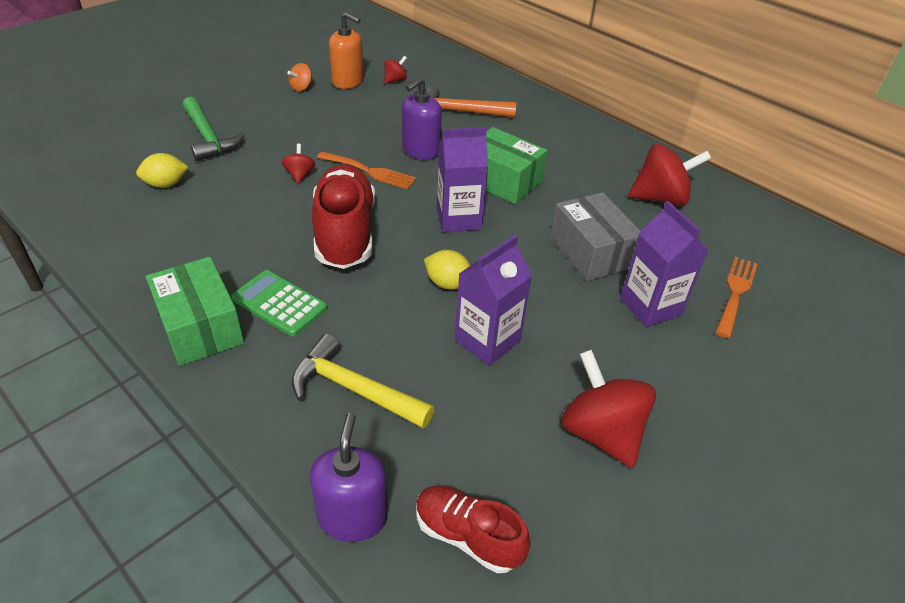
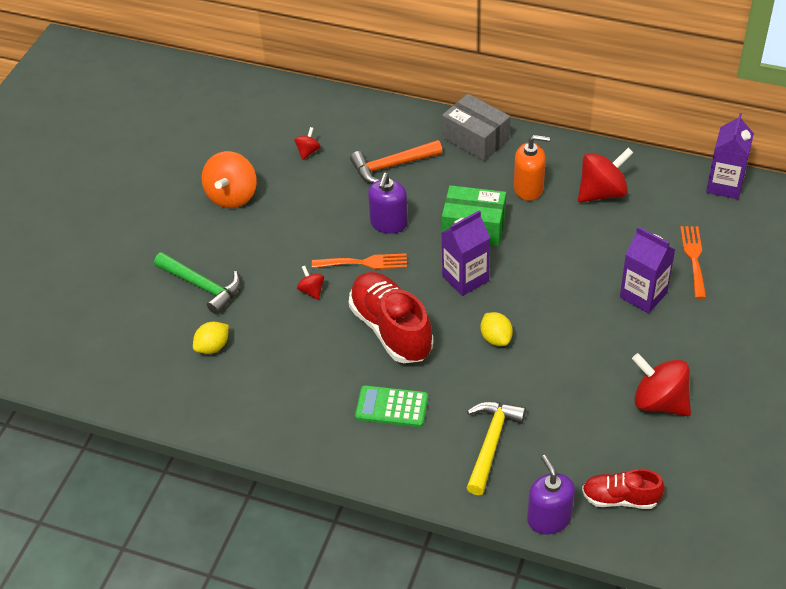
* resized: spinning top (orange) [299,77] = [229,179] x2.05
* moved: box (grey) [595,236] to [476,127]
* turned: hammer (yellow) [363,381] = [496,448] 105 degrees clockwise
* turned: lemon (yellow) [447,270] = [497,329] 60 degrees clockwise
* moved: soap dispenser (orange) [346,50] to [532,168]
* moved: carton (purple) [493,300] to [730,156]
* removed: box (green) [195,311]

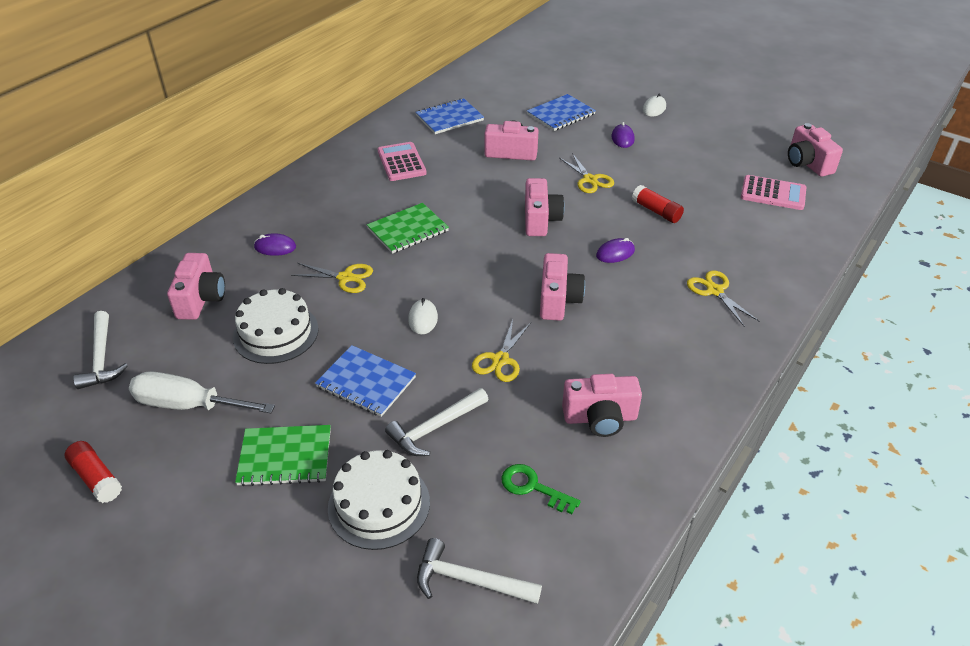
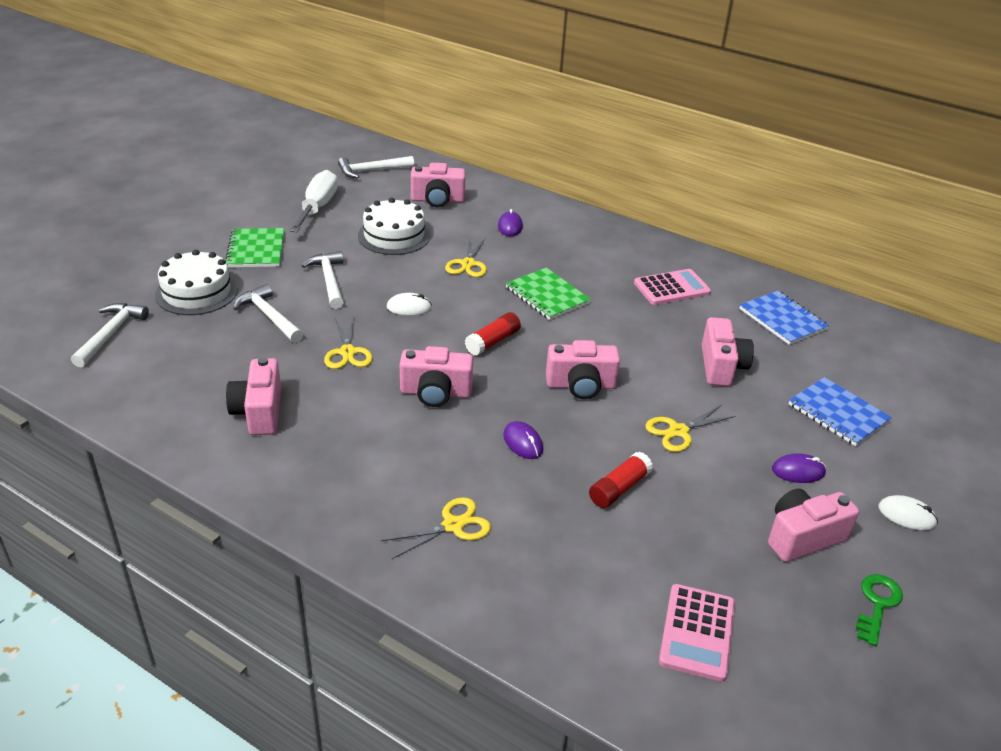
* replaced: notebook (blue) [365,381] to hammer (white) [323,280]
* turned: scissors (yellow) [501,351] = [348,343] 120 degrees counterclockwise
* moved: glue stick (red) [93,472] to [493,334]
* moved: camera (pink) [815,150] to [813,525]
* moved: key (green) [541,489] to [879,610]

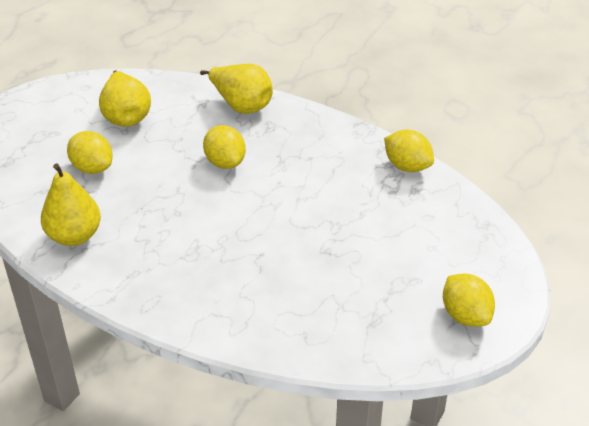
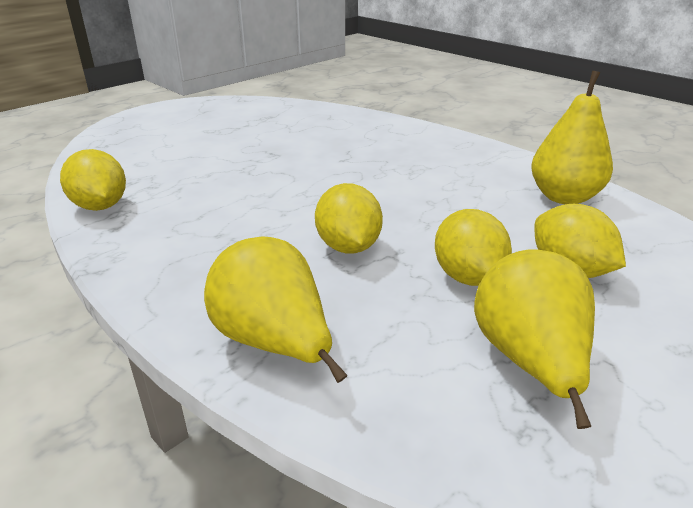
* moved: lemon (yellow) [469,300] to [473,247]

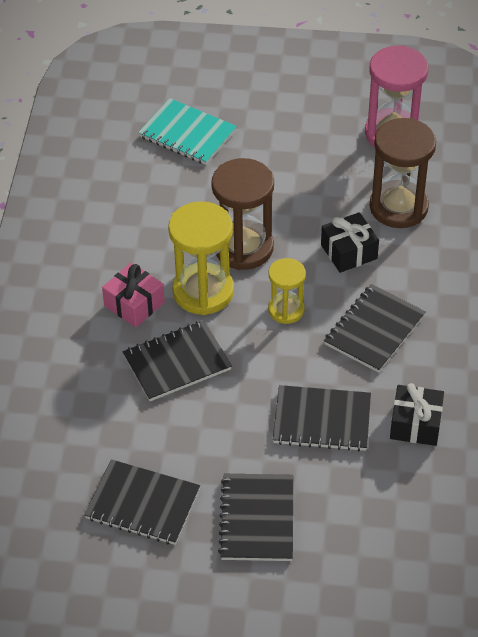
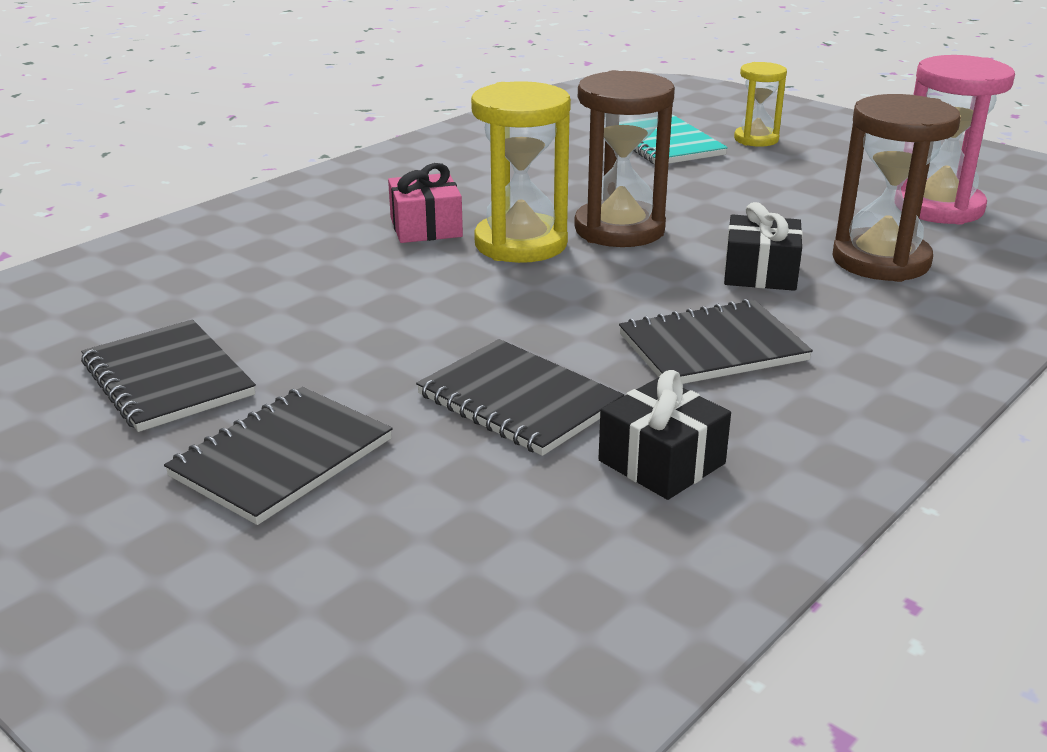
* moved: hourglass (yellow) [287,291] to [760,104]
* removed: notebook (black) [177,360]

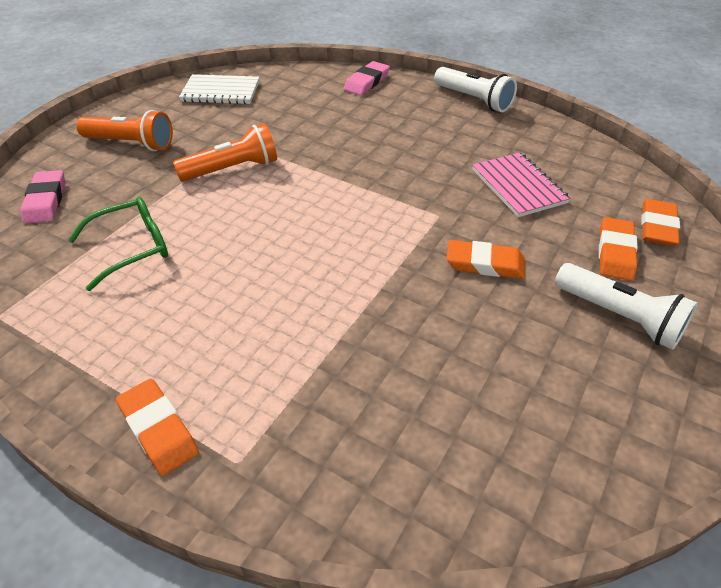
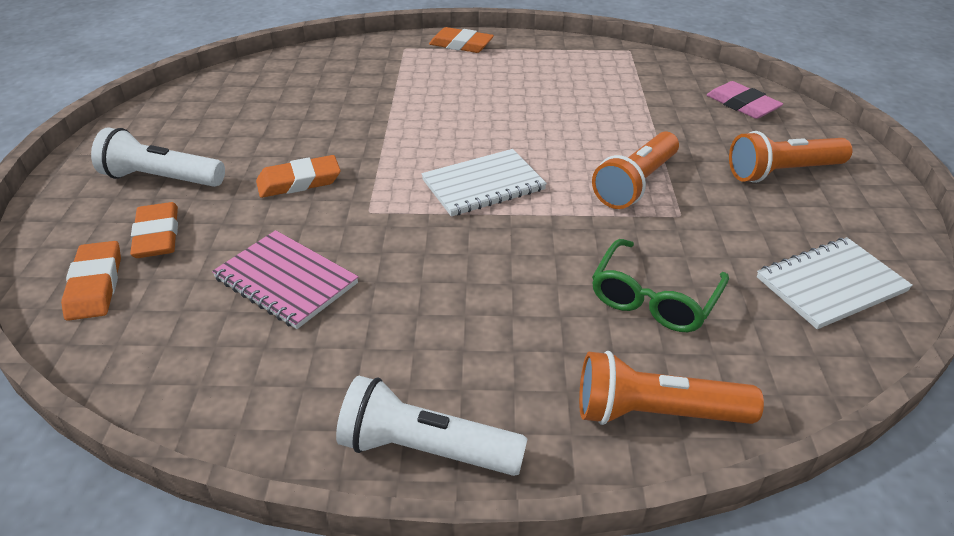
* added: notebook (white) [484,183]
* replaced: eraser (pink) [367,78] to flashlight (orange) [671,388]
* moved: glasses (green) [118,244] to [660,285]

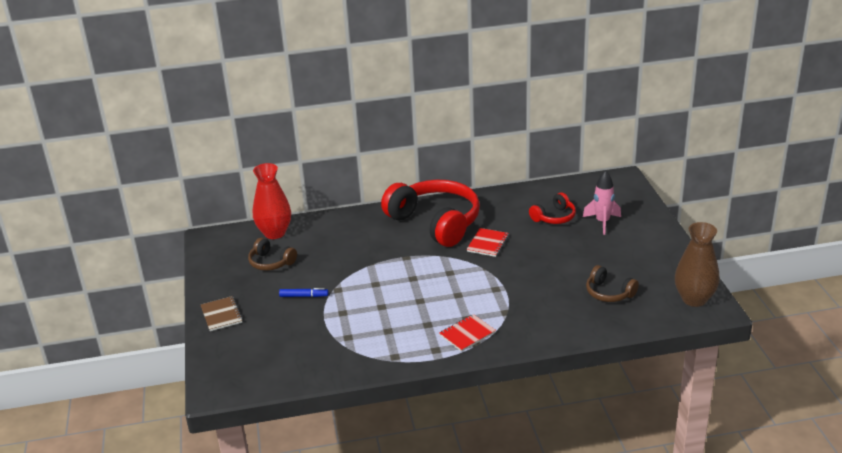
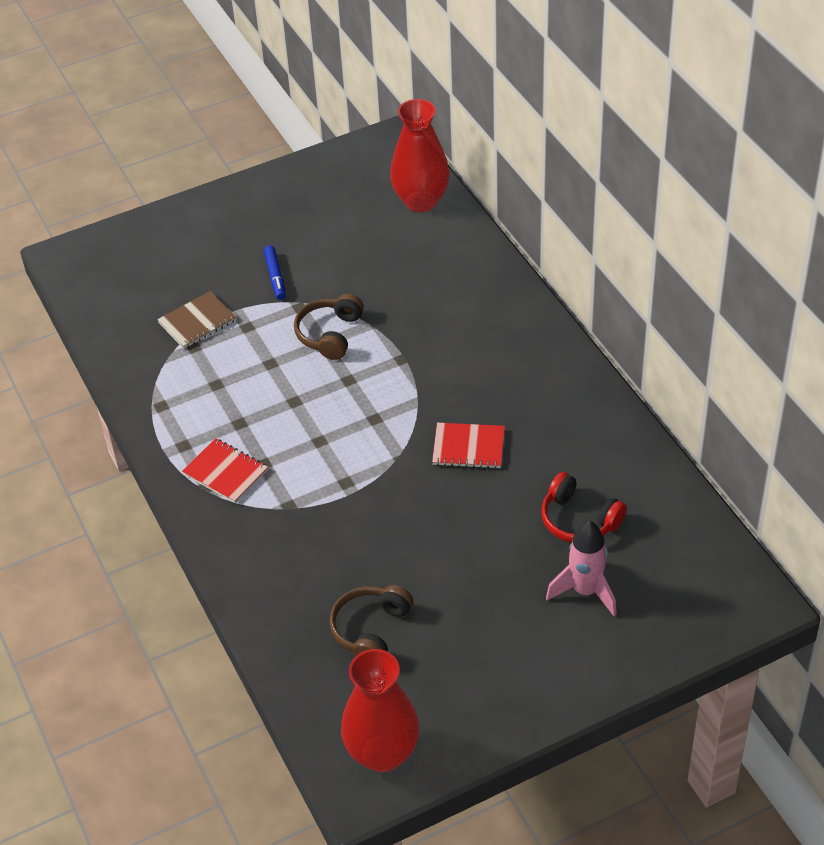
* moved: notebook (brown) [221,313] to [197,320]
* moved: headphones (brown) [272,254] to [329,327]
* recoloured: vase (brown) [697,264] to vase (red) [380,710]
* removed: headphones (red) [430,213]

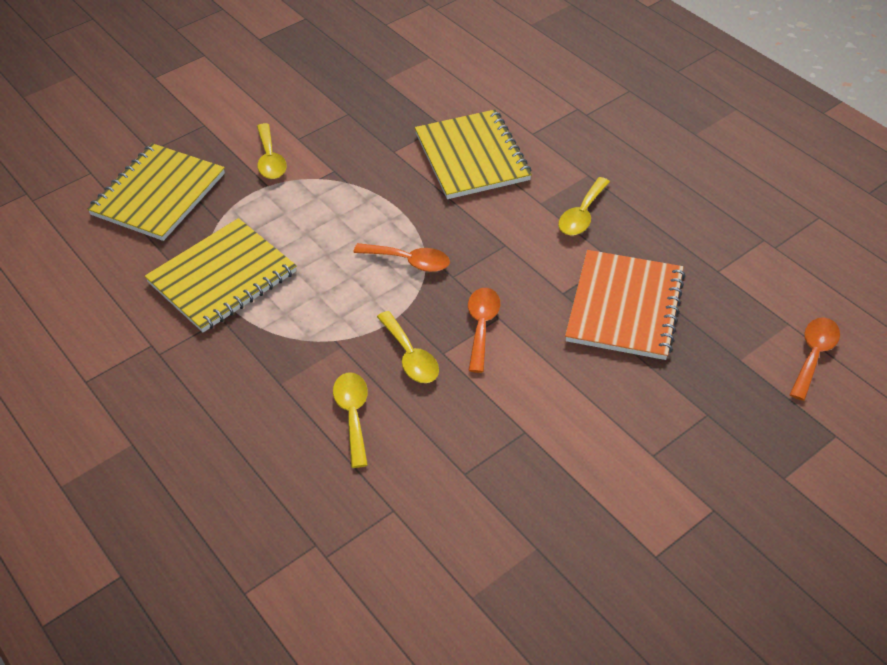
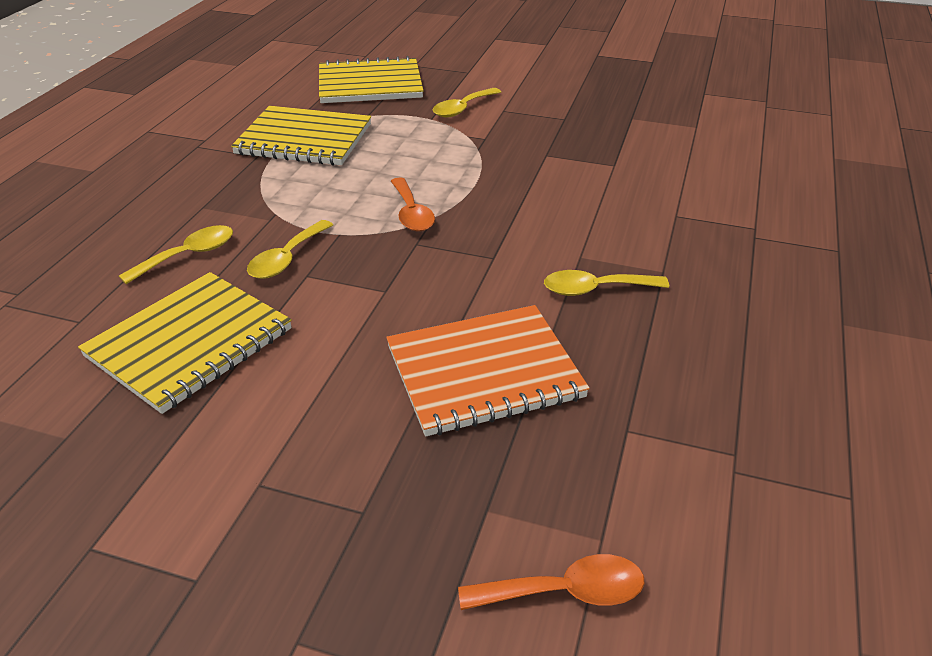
* moved: notebook (yellow) [473,154] to [185,343]
* removed: spoon (orange) [484,330]

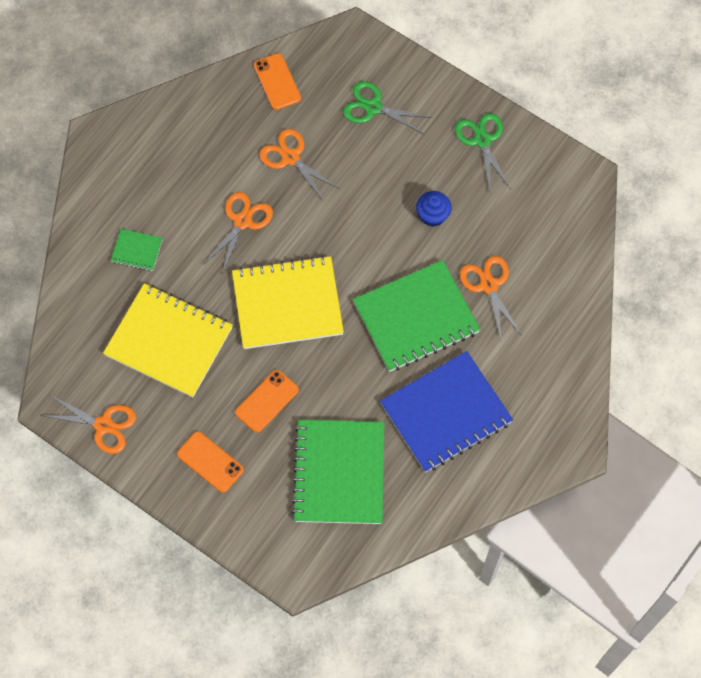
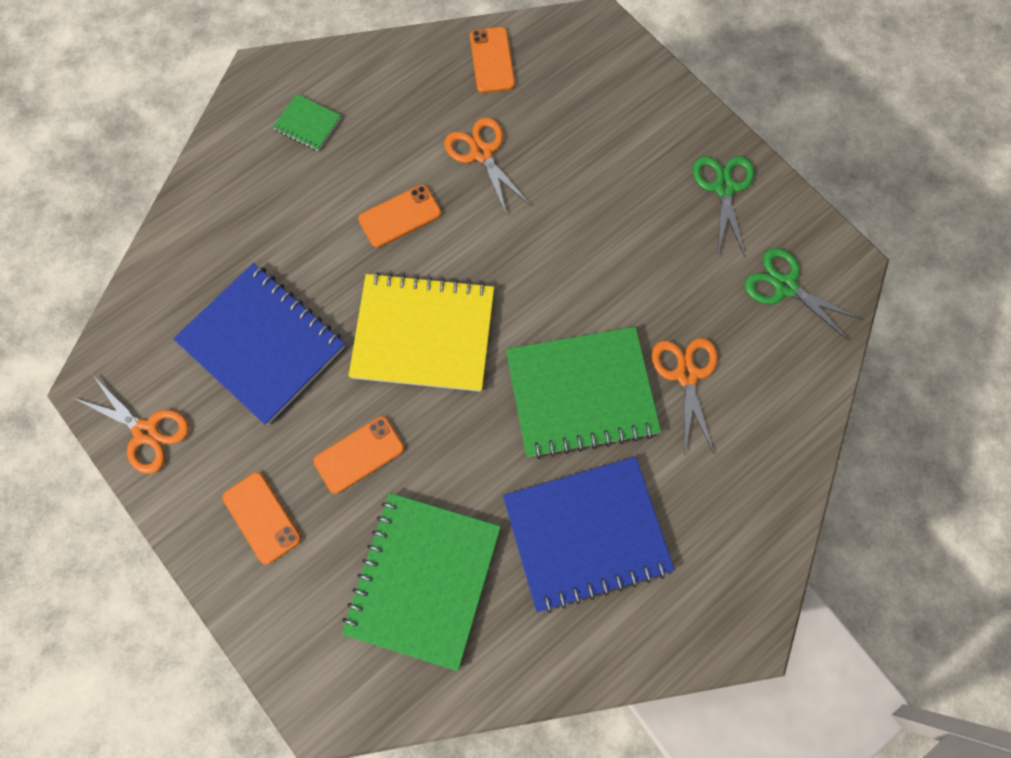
* recoloured: notebook (yellow) [168,340] to notebook (blue) [259,344]
* moved: notebook (green) [137,250] to [307,122]
* replaced: scissors (orange) [238,233] to phone (orange) [399,216]
* moved: scissors (green) [387,107] to [803,294]
* removed: cupcake (blue) [434,209]

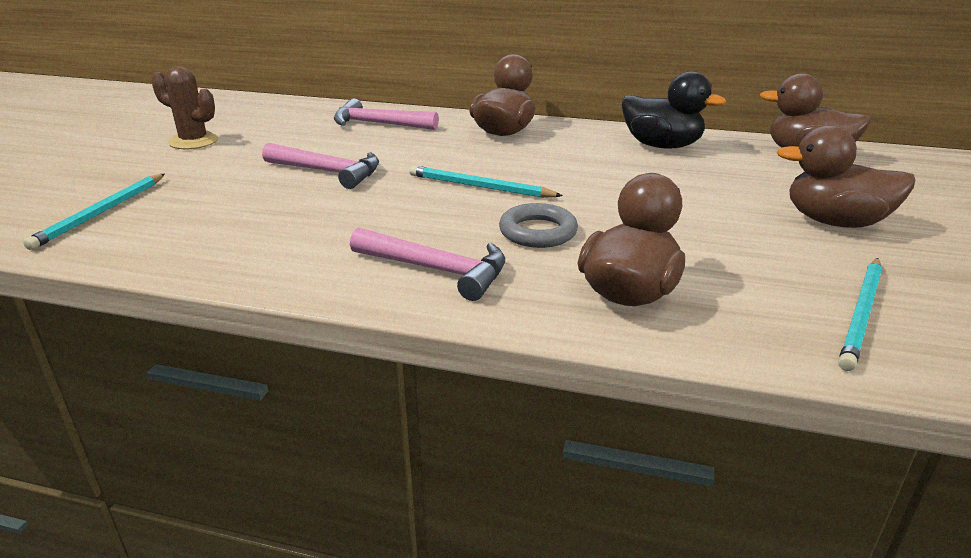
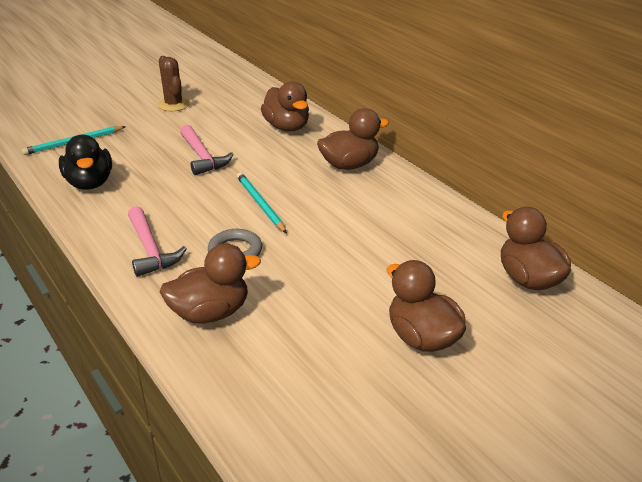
* moved: duck (black) [674,109] to [85,162]
* replaced: hammer (pink) [386,114] to duck (brown) [285,106]
* removed: pencil (turquoise) [860,314]

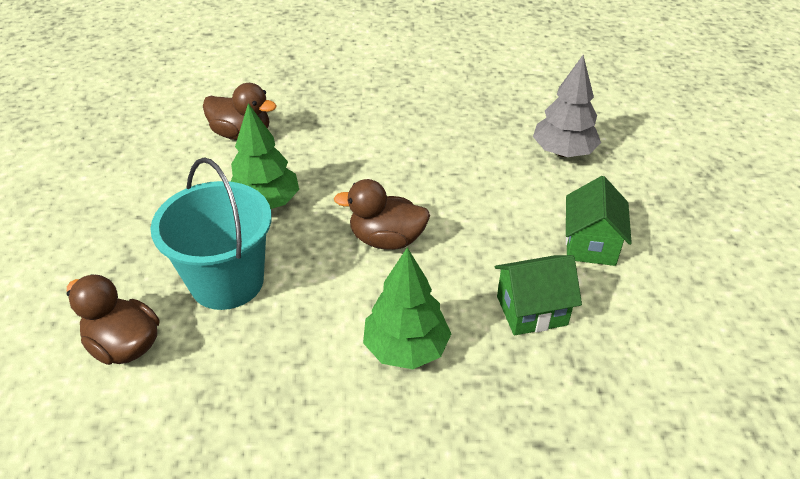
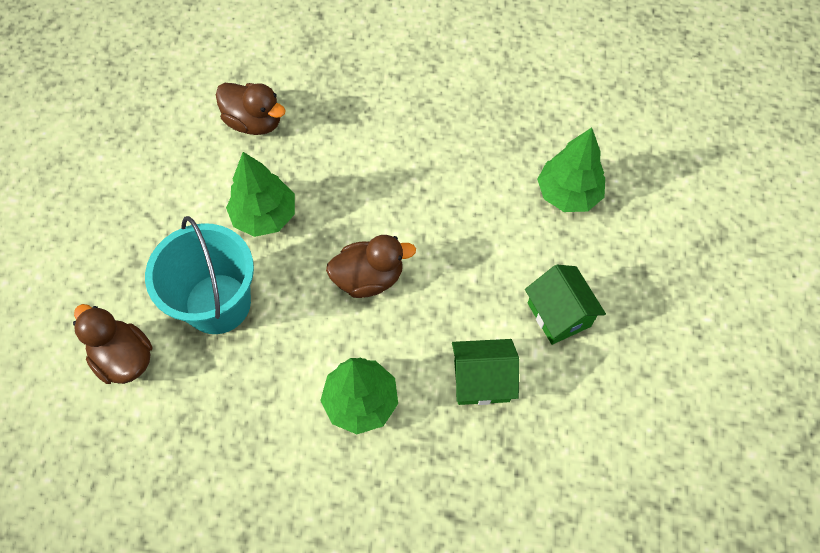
* turned: duck (brown) [382,214] = [371,266] 150 degrees clockwise
* turned: house (green) [599,221] = [565,305] 45 degrees counterclockwise
* recoloured: tree (grey) [567,106] to tree (green) [571,169]

